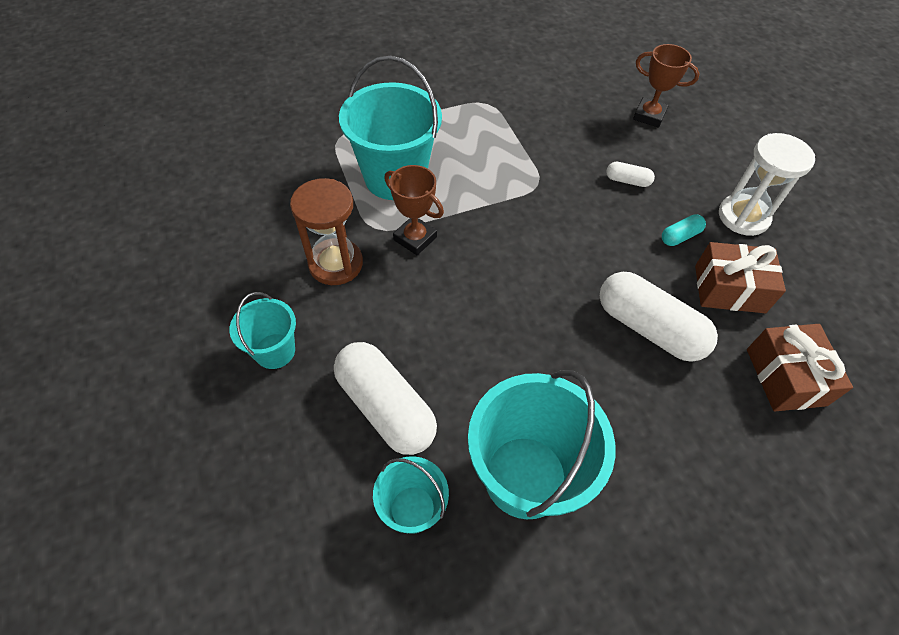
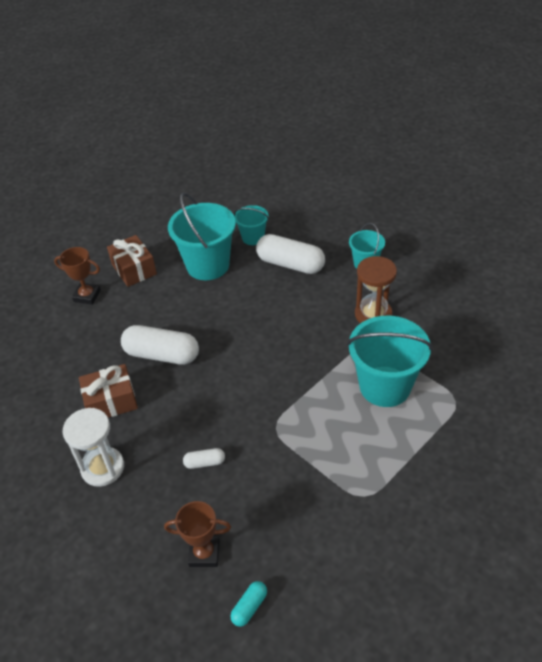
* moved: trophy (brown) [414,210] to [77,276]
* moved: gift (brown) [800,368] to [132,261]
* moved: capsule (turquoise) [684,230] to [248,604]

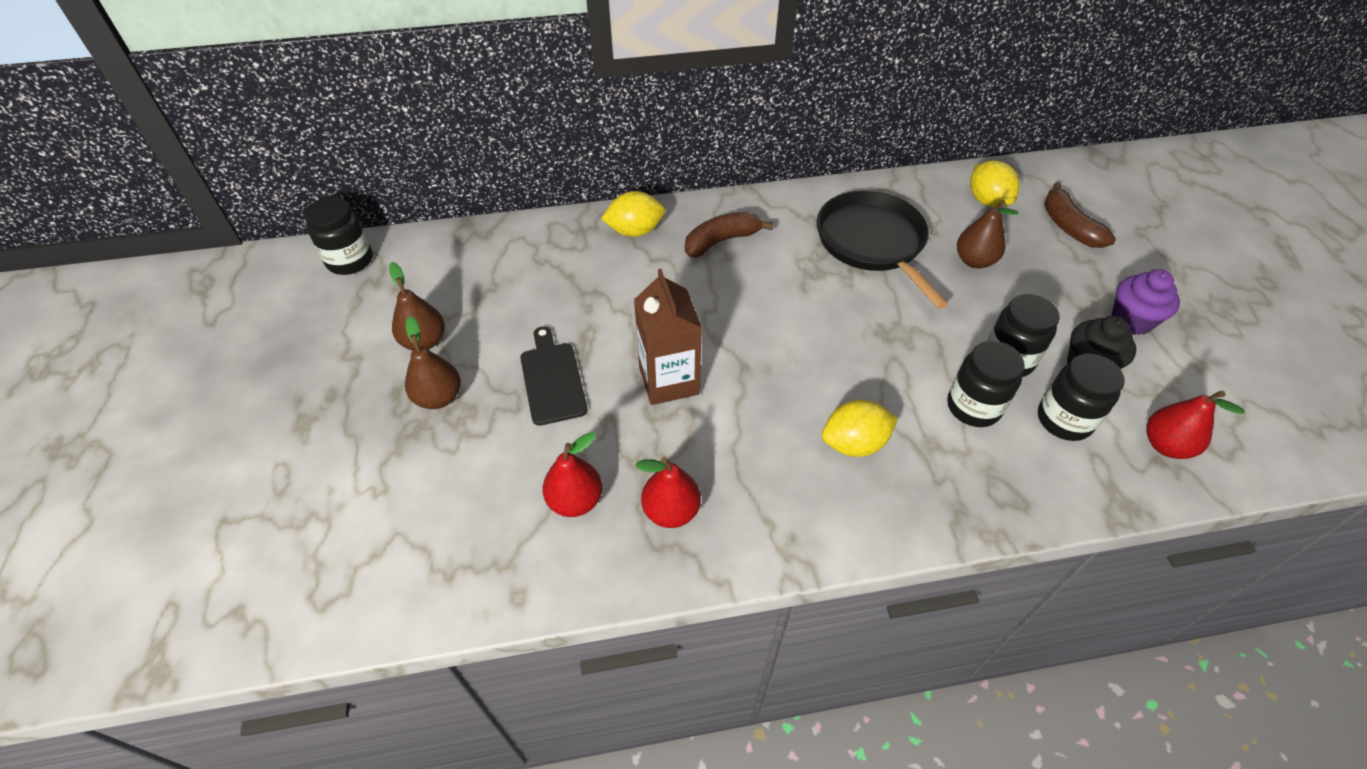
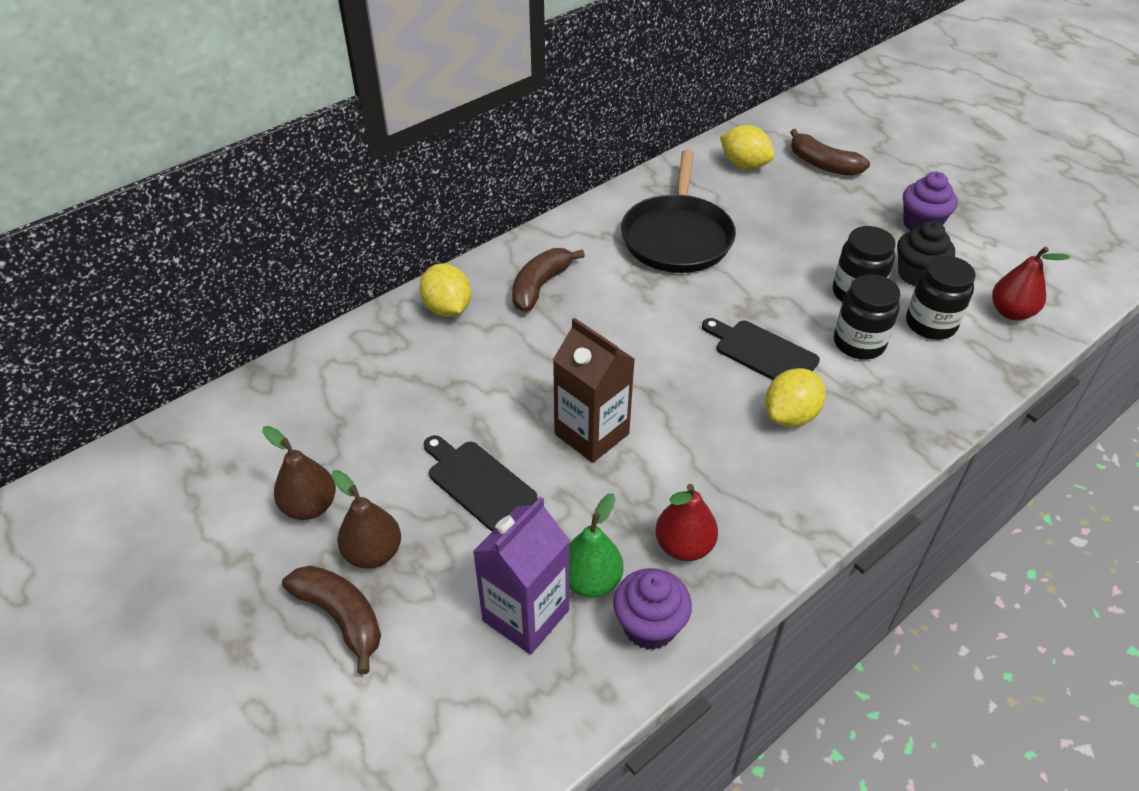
* added: banana (brown) [331,620]
* turned: lemon (yellow) [633,214] = [445,290] 75 degrees counterclockwise
* added: carton (purple) [521,576]
* recoloured: pear (red) [572,474] to pear (green) [596,545]
* added: cupcake (purple) [652,609]
* turned: pan (black) [883,249] = [678,211] 120 degrees counterclockwise
* added: cutting board (black) [761,349]
* removed: jar (black) [338,236]
* removed: pear (brown) [988,234]

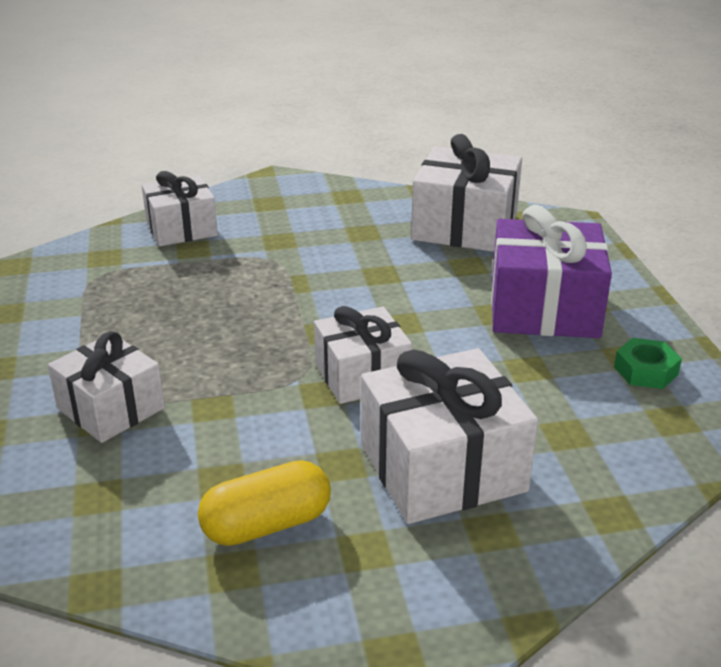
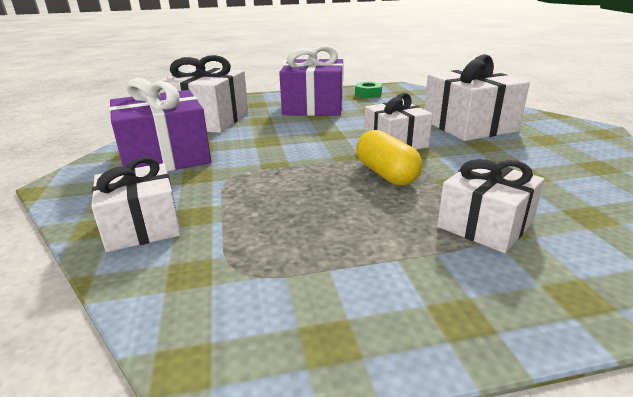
* added: gift (purple) [160,125]
* moved: capsule (yellow) [264,503] to [389,158]

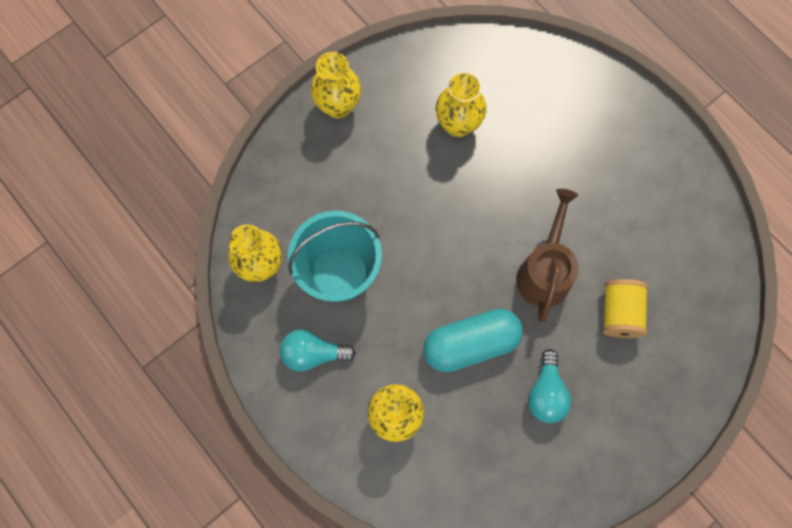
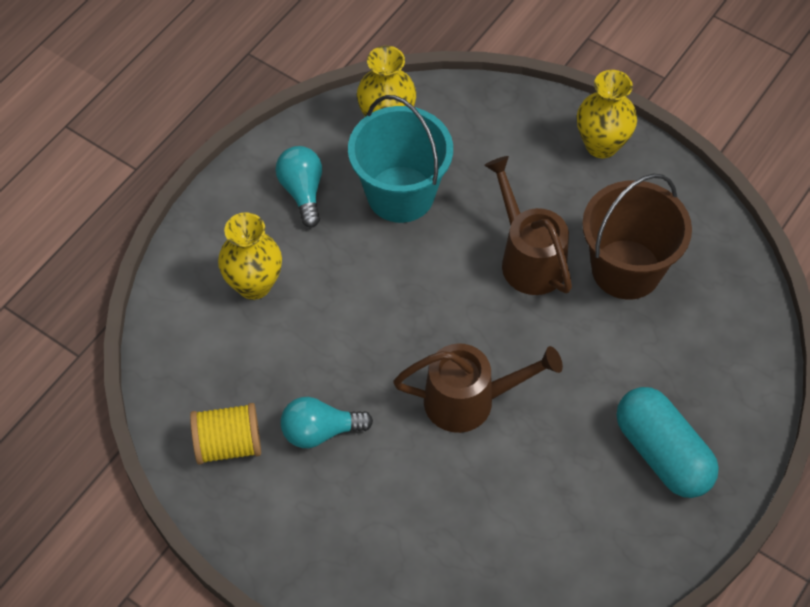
* moved: spool (yellow) [625,308] to [225,434]
* added: watering can (brown) [528,225]
* replaced: vase (yellow) [461,104] to bucket (brown) [637,236]
* moved: capsule (turquoise) [473,340] to [668,442]

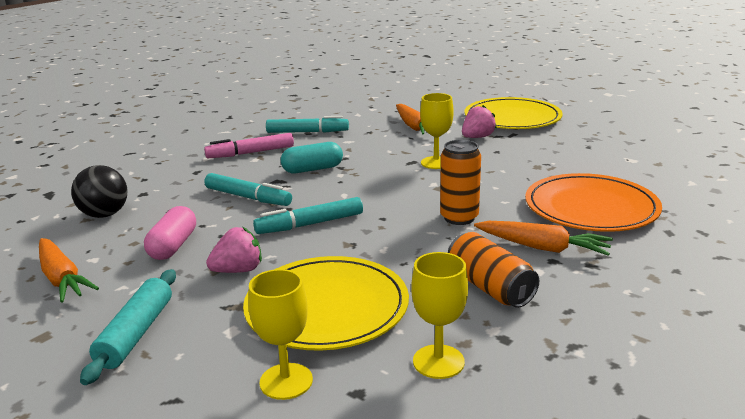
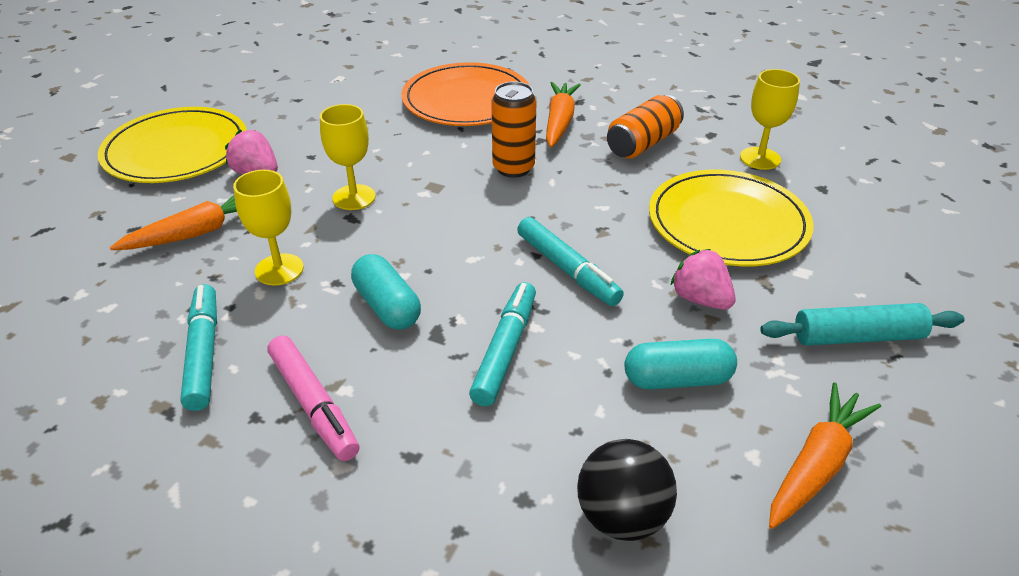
* moved: goblet (yellow) [280,334] to [268,228]
* recoloured: capsule (pink) [170,233] to capsule (turquoise) [681,364]

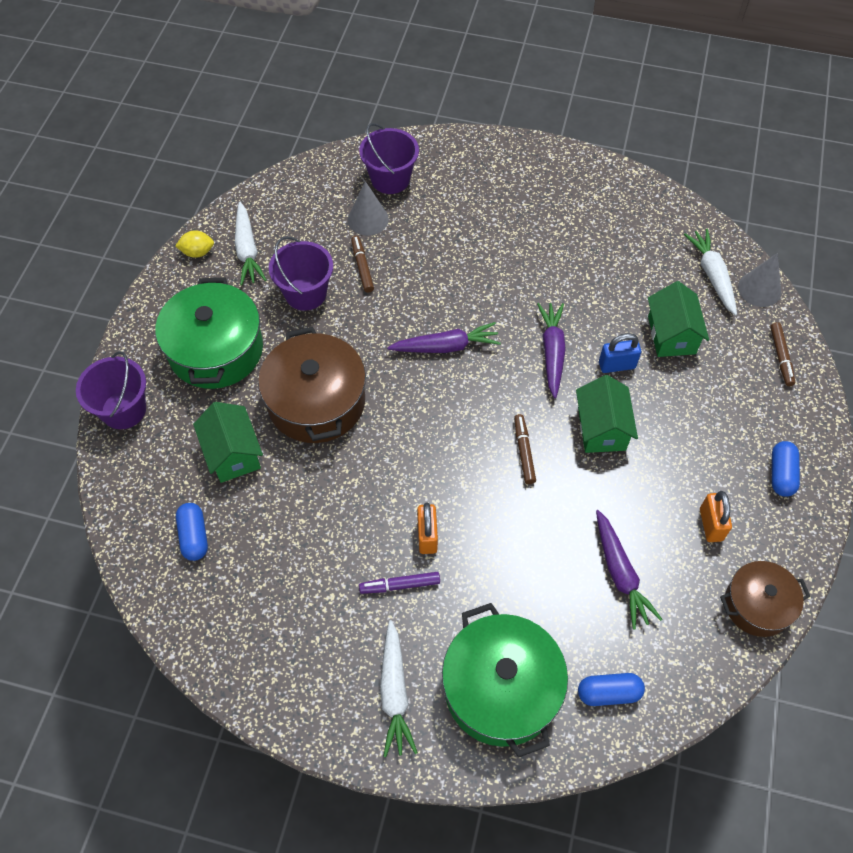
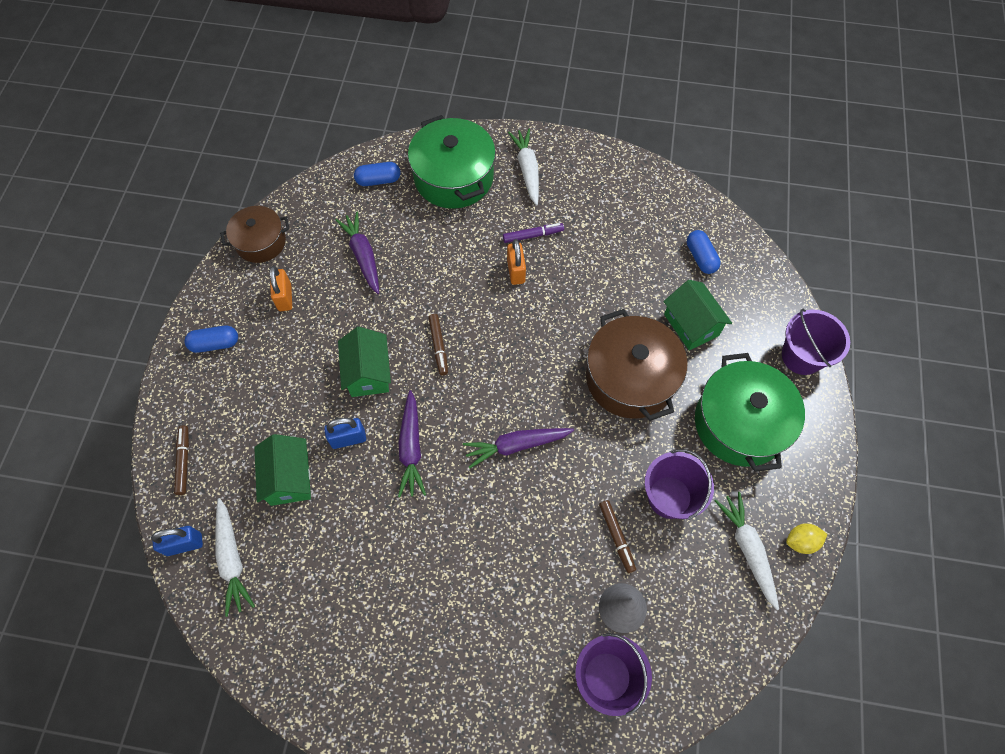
* replaced: cone (grey) [760,280] to padlock (blue) [177,541]
* turned: capsule (blue) [786,469] = [211,339] 75 degrees clockwise

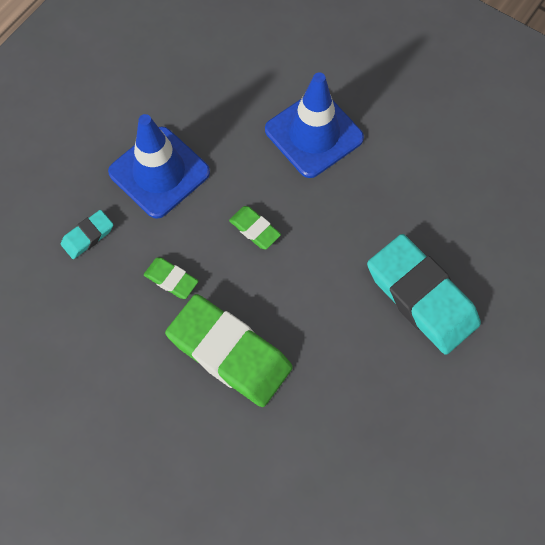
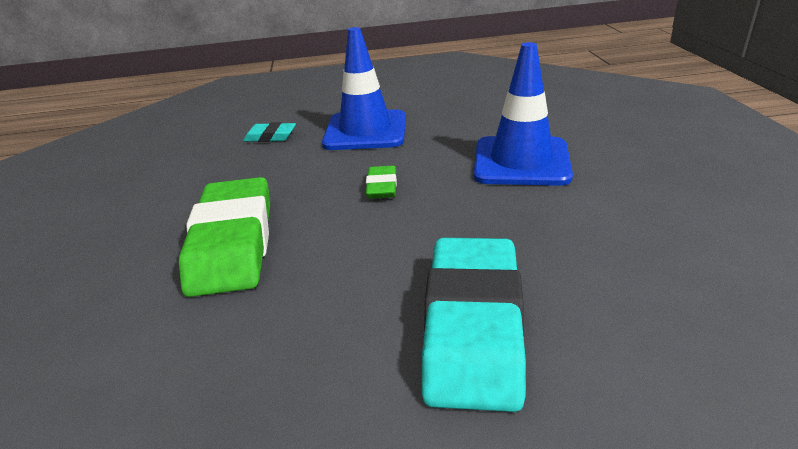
* removed: eraser (green) [171,278]

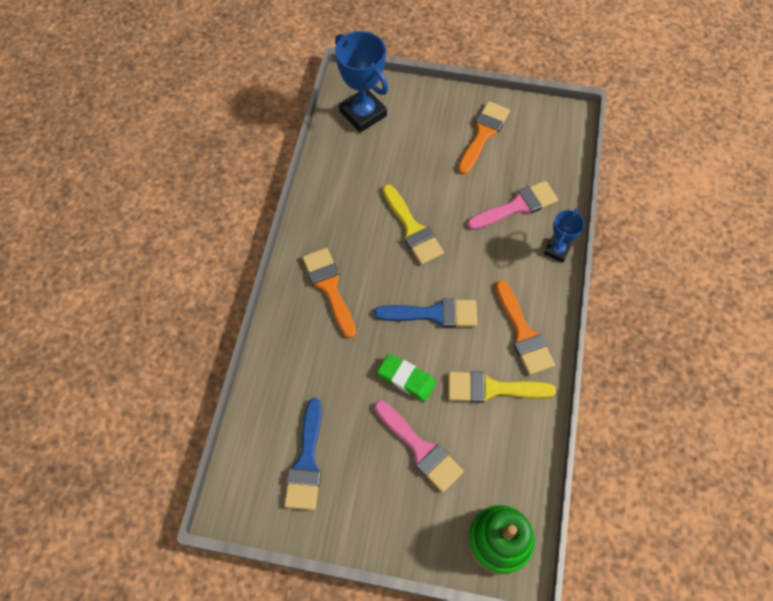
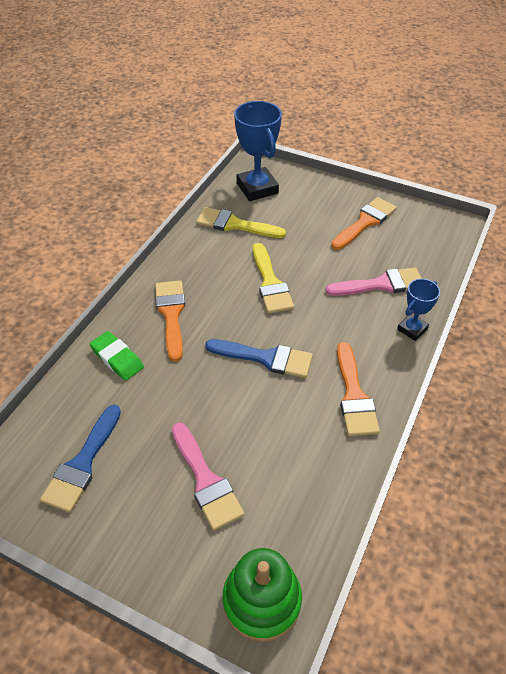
* moved: eraser (green) [406,377] to [117,356]
* moved: brush (yellow) [502,387] to [241,222]

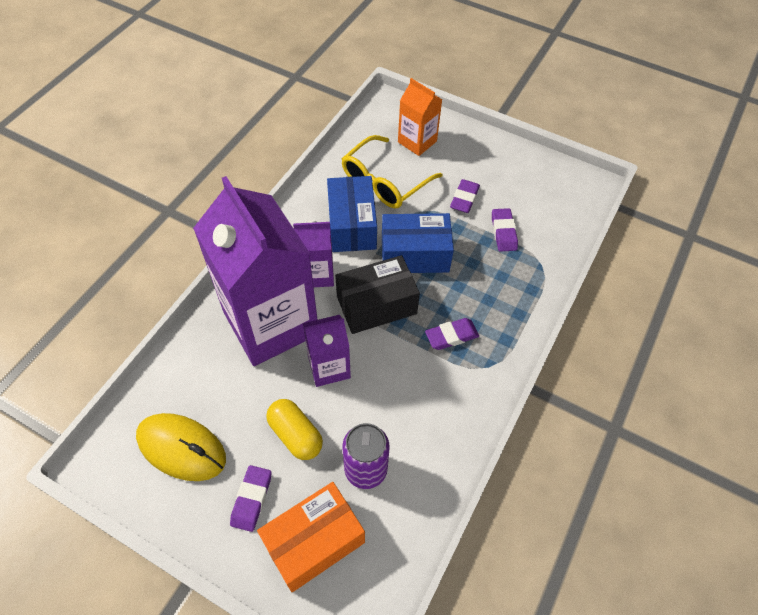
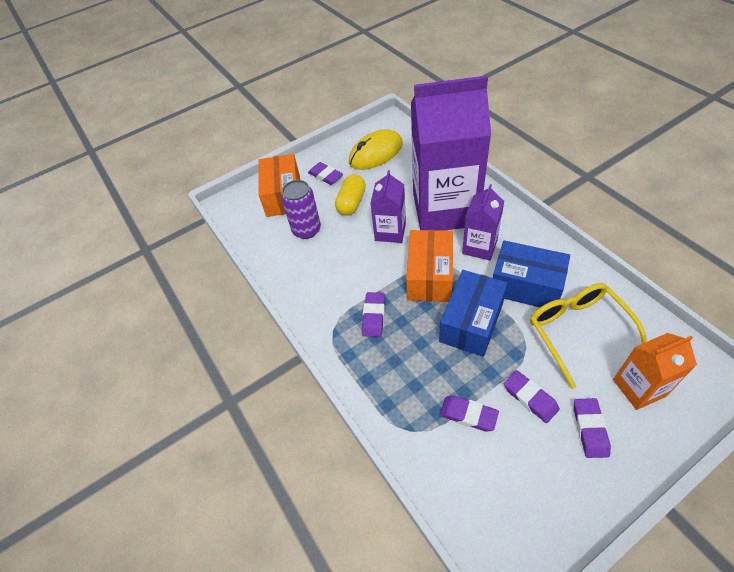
* turned: capsule (yellow) [294,429] = [350,194] 60 degrees counterclockwise
* recoloured: box (black) [377,294] to box (orange) [429,266]
* added: eraser (purple) [592,428]

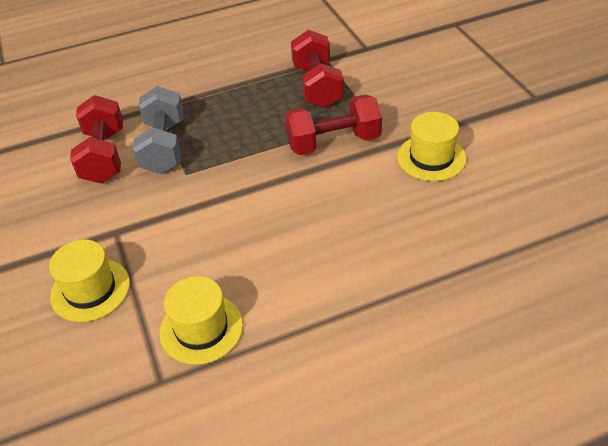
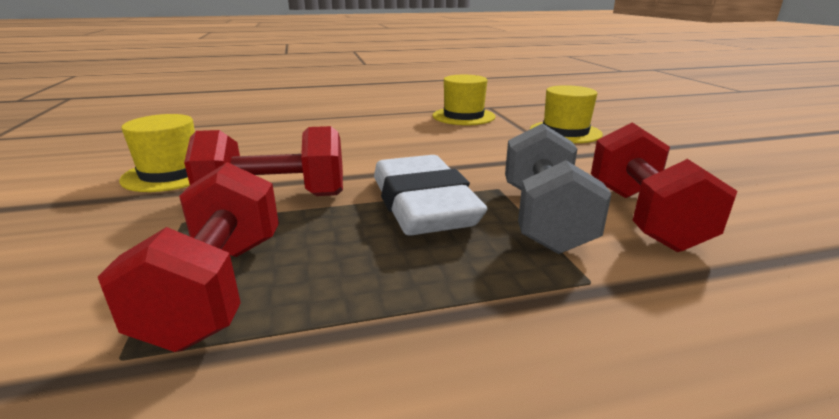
* added: eraser (white) [430,195]

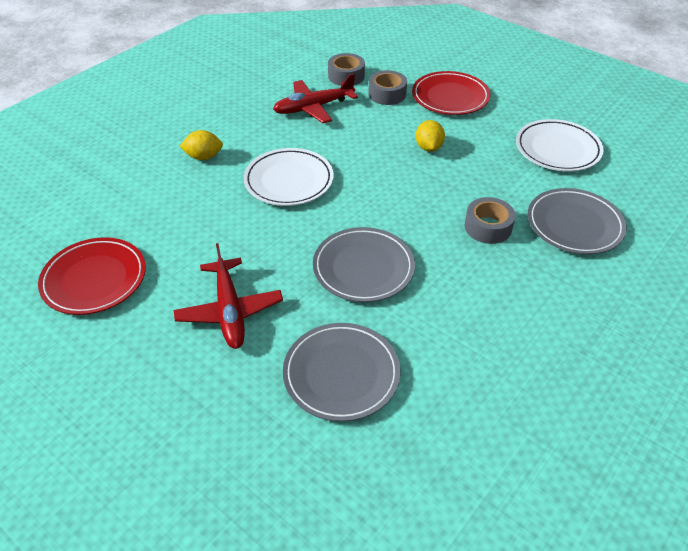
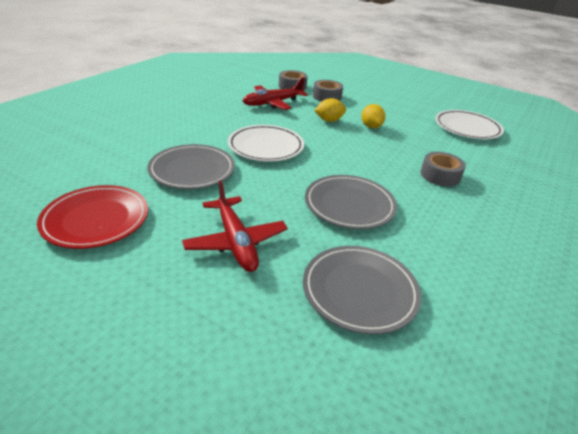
* moved: plate (grey) [577,221] to [191,166]
* moved: lemon (yellow) [201,145] to [330,110]
* removed: plate (red) [451,93]

